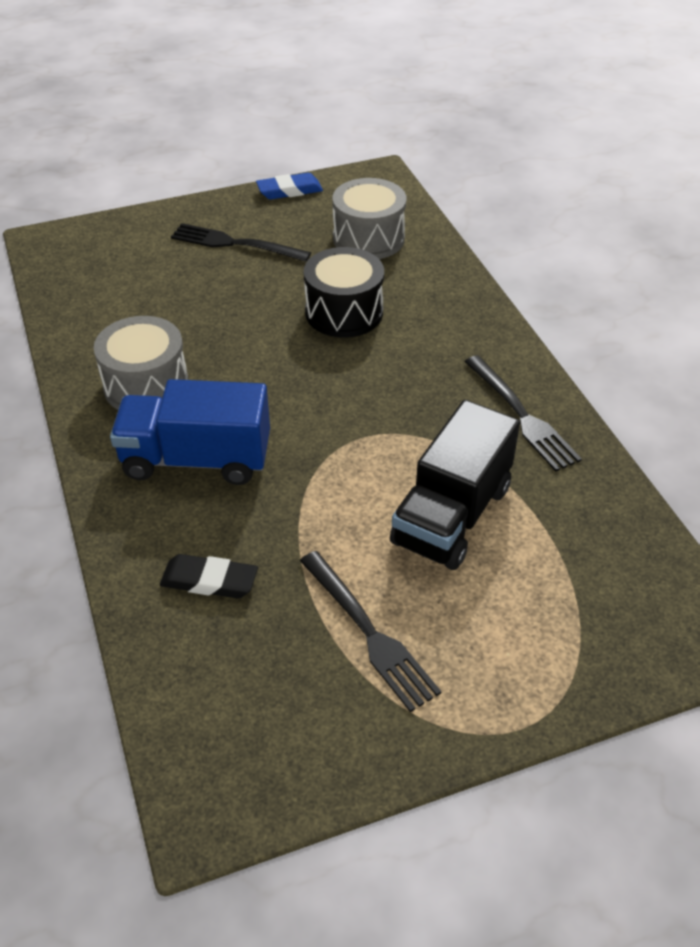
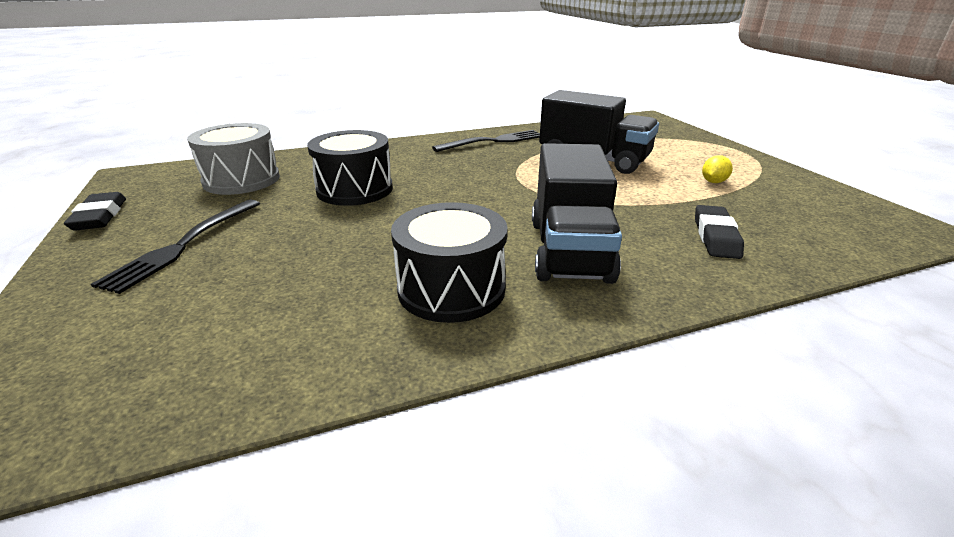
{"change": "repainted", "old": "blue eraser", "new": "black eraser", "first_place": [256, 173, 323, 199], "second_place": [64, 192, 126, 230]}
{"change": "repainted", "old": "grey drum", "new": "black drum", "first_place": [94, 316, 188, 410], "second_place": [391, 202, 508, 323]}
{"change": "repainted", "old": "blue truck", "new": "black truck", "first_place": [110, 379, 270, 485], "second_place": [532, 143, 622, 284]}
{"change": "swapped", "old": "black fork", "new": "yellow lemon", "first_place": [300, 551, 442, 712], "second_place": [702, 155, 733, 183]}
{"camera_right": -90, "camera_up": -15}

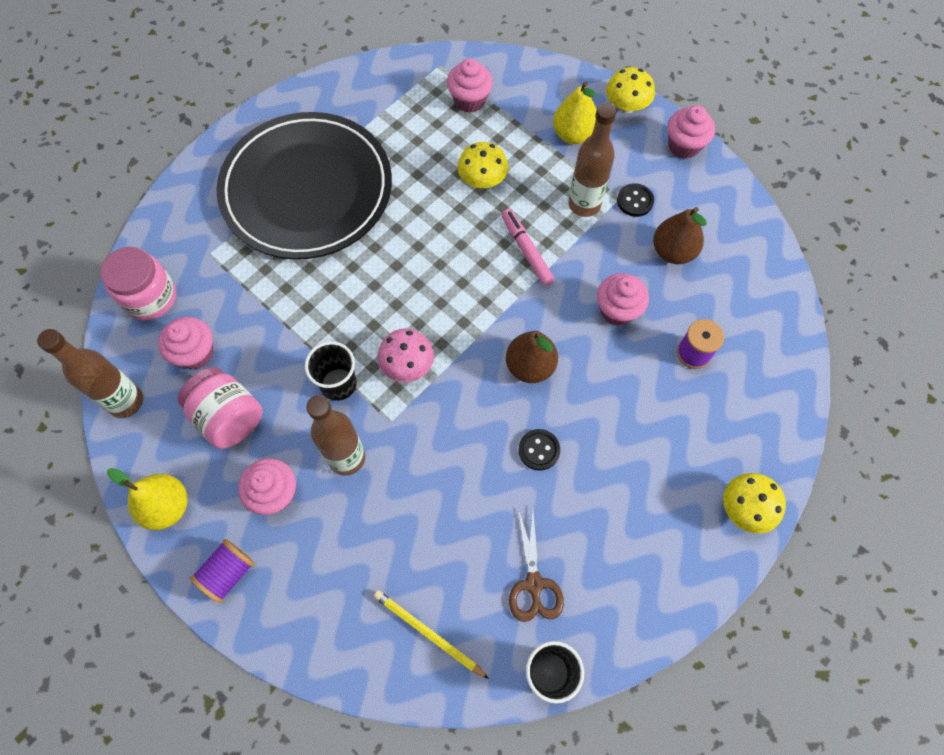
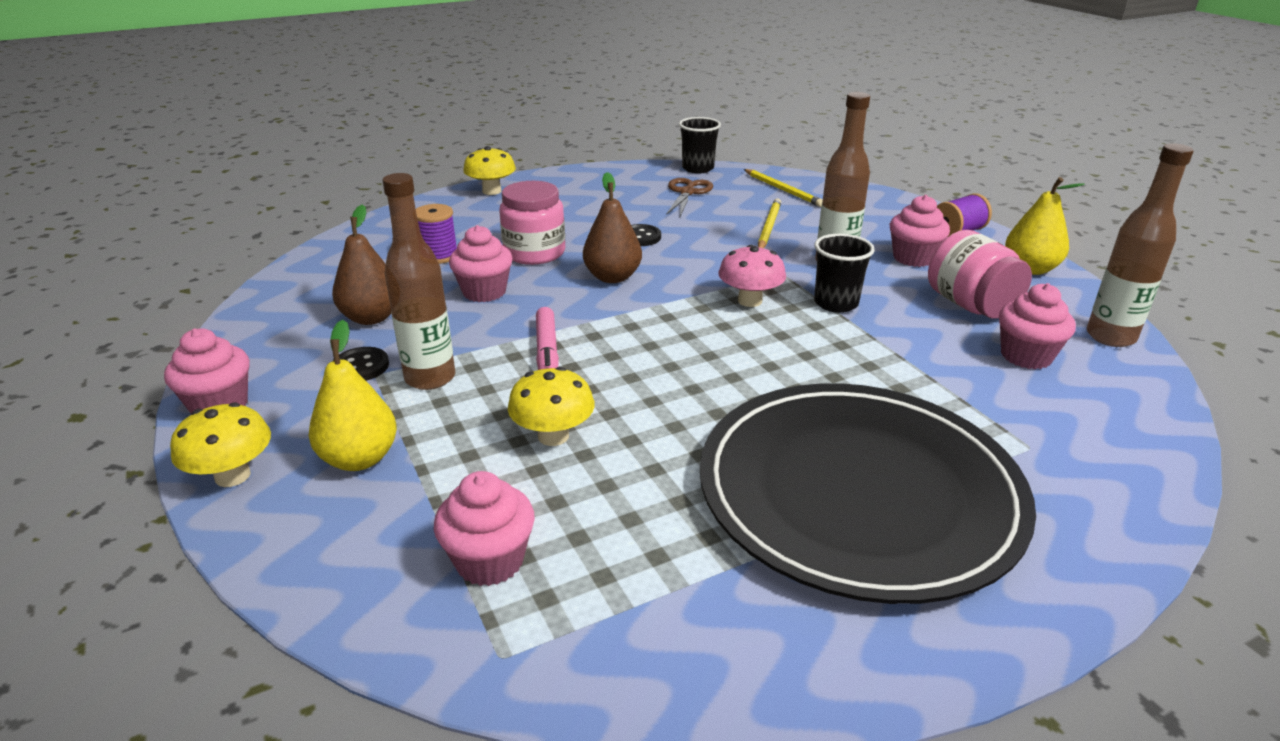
{"change": "shifted", "old": "pink jar", "first_place": [101, 247, 176, 320], "second_place": [499, 181, 565, 265]}
{"change": "new", "new": "yellow pencil", "second_place": [758, 198, 781, 248]}
{"camera_right": -160, "camera_up": -35}

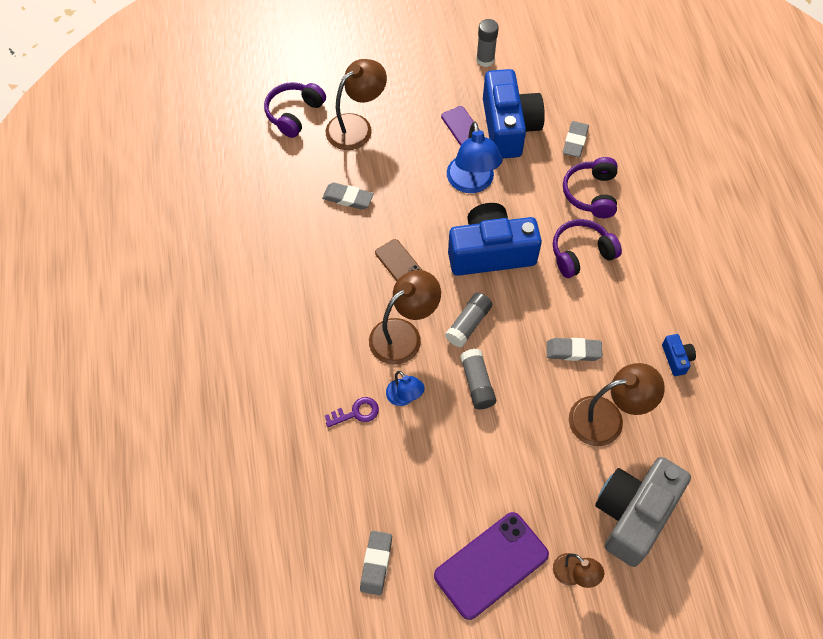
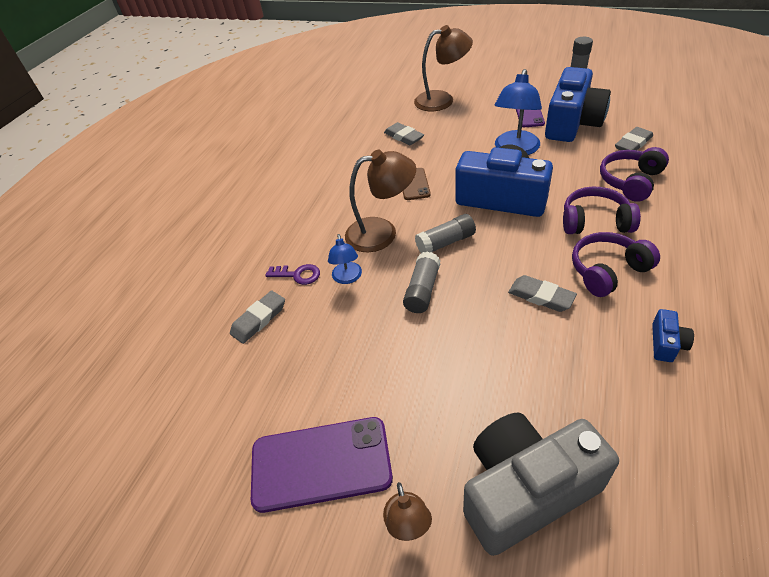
{"change": "shifted", "old": "purple headphones", "first_place": [264, 82, 326, 138], "second_place": [572, 232, 660, 297]}
{"change": "gone", "old": "brown lamp", "first_place": [569, 363, 665, 446]}
{"change": "shifted", "old": "grey eraser", "first_place": [360, 531, 392, 595], "second_place": [230, 291, 285, 344]}
{"camera_right": 35, "camera_up": -15}

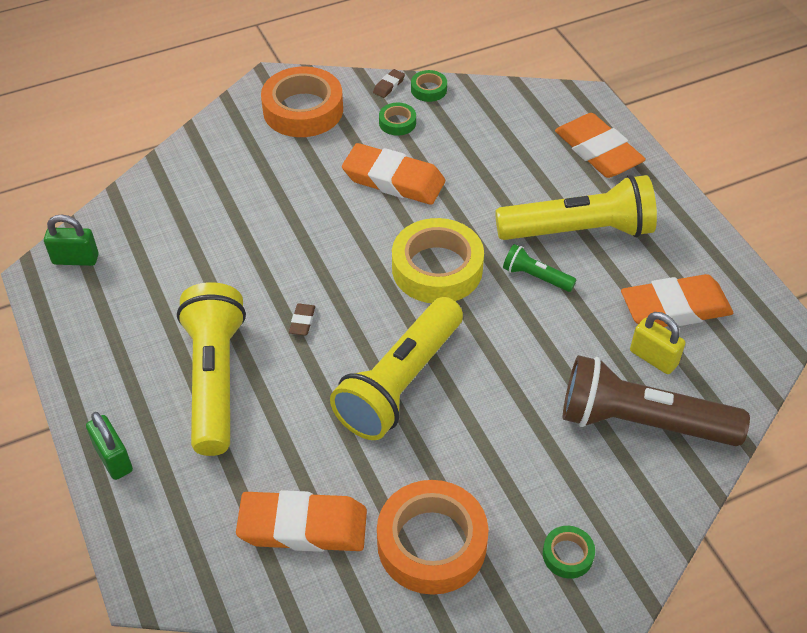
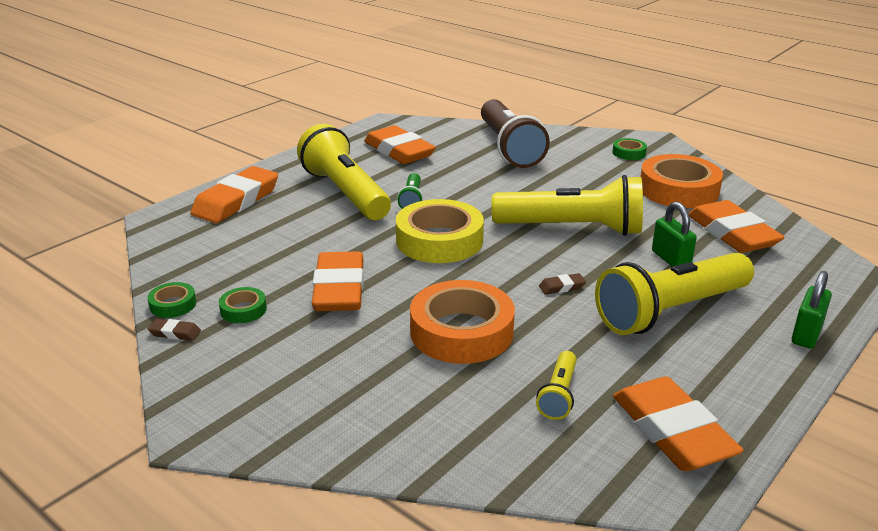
{"change": "shifted", "old": "orange tape", "first_place": [261, 66, 343, 137], "second_place": [410, 280, 515, 364]}
{"change": "shifted", "old": "green padlock", "first_place": [44, 214, 99, 266], "second_place": [652, 202, 697, 267]}
{"change": "gone", "old": "yellow padlock", "first_place": [630, 312, 686, 374]}
{"change": "new", "new": "yellow flashlight", "second_place": [536, 351, 577, 420]}
{"change": "new", "new": "orange eraser", "second_place": [613, 377, 744, 471]}
{"camera_right": -115, "camera_up": -20}

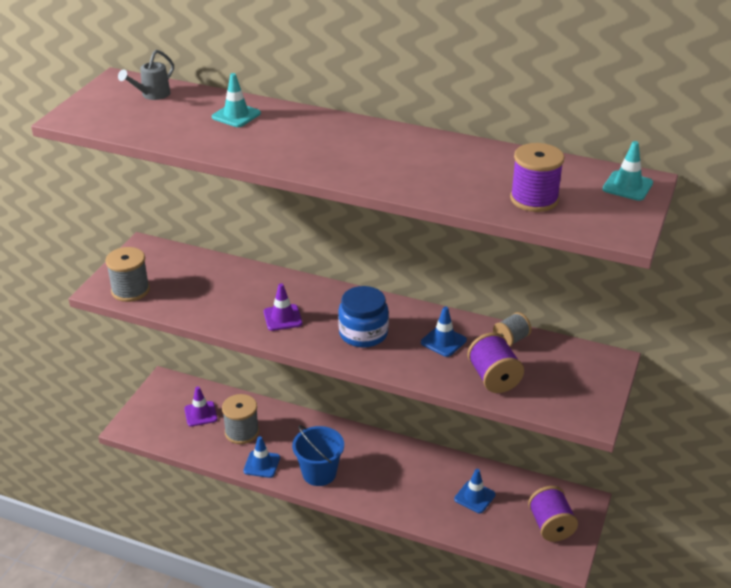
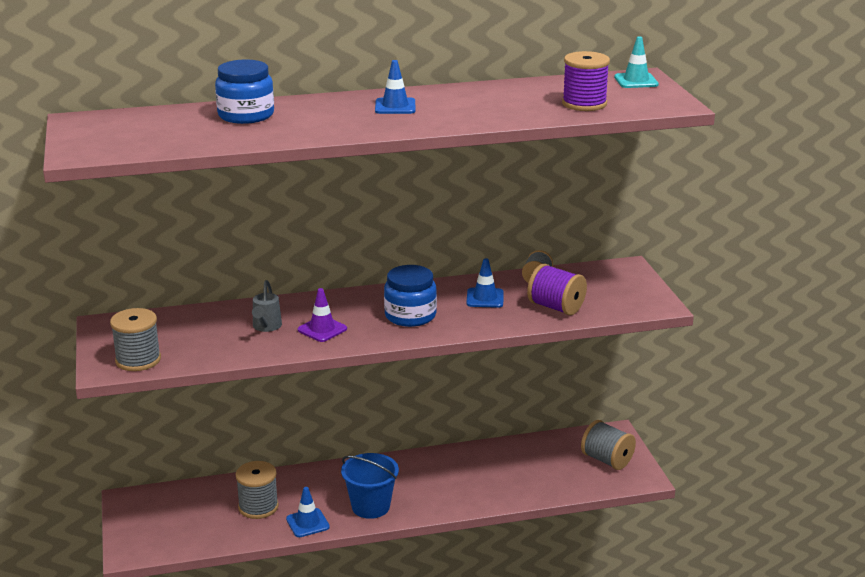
{"change": "shifted", "old": "grey watering can", "first_place": [118, 50, 174, 100], "second_place": [252, 280, 282, 332]}
{"change": "swapped", "old": "turquoise traffic cone", "new": "blue jar", "first_place": [212, 73, 261, 127], "second_place": [215, 59, 274, 124]}
{"change": "gone", "old": "purple traffic cone", "first_place": [184, 386, 217, 427]}
{"change": "shifted", "old": "blue traffic cone", "first_place": [454, 469, 495, 513], "second_place": [375, 60, 415, 114]}
{"change": "repainted", "old": "purple spool", "new": "grey spool", "first_place": [528, 486, 578, 542], "second_place": [581, 420, 636, 470]}
{"camera_right": -35, "camera_up": -10}

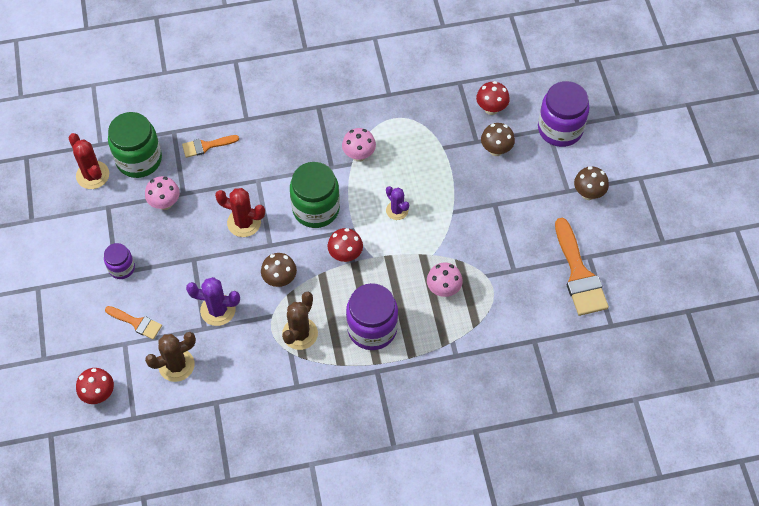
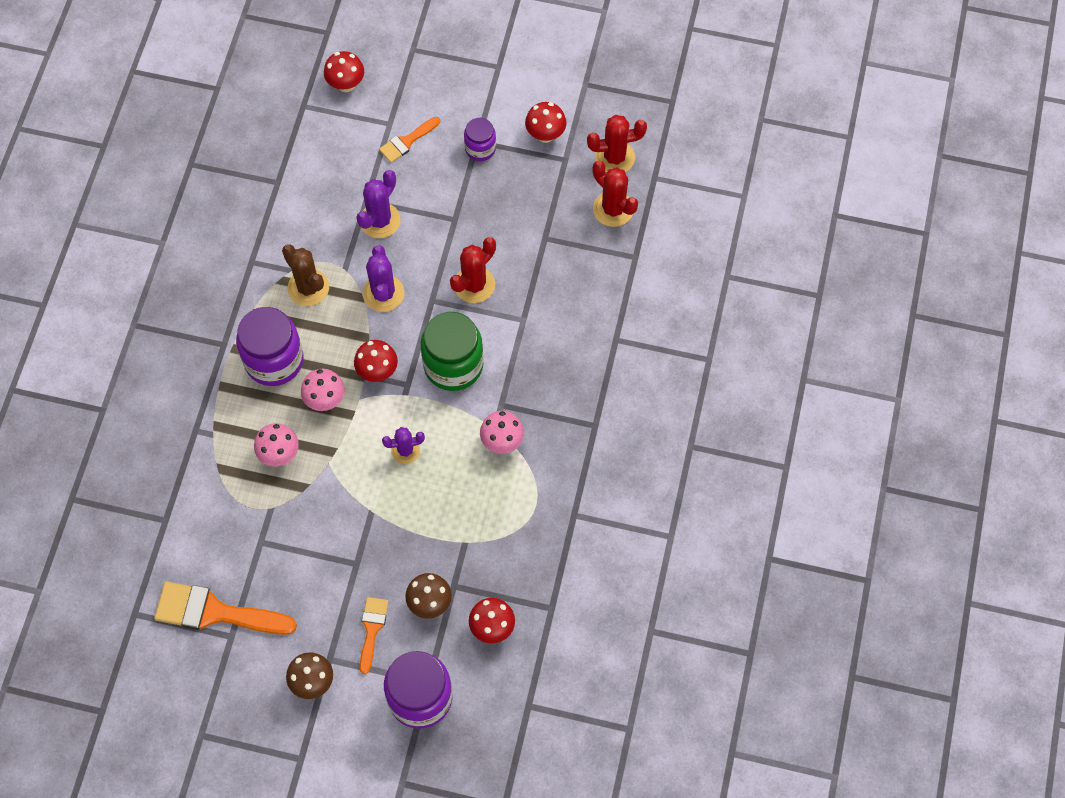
{"change": "swapped", "old": "green jar", "new": "red cactus", "first_place": [108, 112, 162, 178], "second_place": [592, 161, 638, 227]}
{"change": "shifted", "old": "orange brush", "first_place": [182, 135, 239, 158], "second_place": [360, 597, 389, 674]}
{"change": "shifted", "old": "pink mushroom", "first_place": [145, 176, 180, 210], "second_place": [301, 369, 345, 411]}
{"change": "swapped", "old": "brown mushroom", "new": "purple cactus", "first_place": [261, 253, 297, 287], "second_place": [363, 245, 404, 312]}
{"change": "gone", "old": "brown cactus", "first_place": [145, 332, 196, 382]}
{"change": "new", "new": "red mushroom", "second_place": [525, 102, 566, 143]}
{"camera_right": 115, "camera_up": 5}

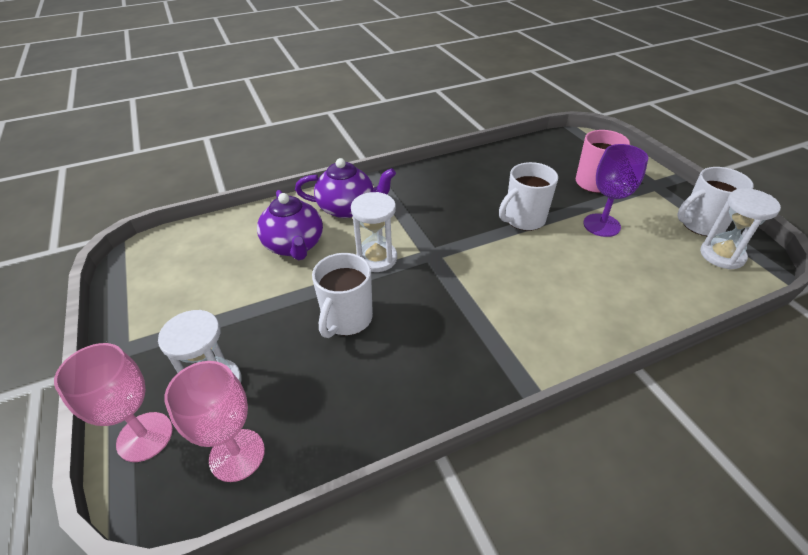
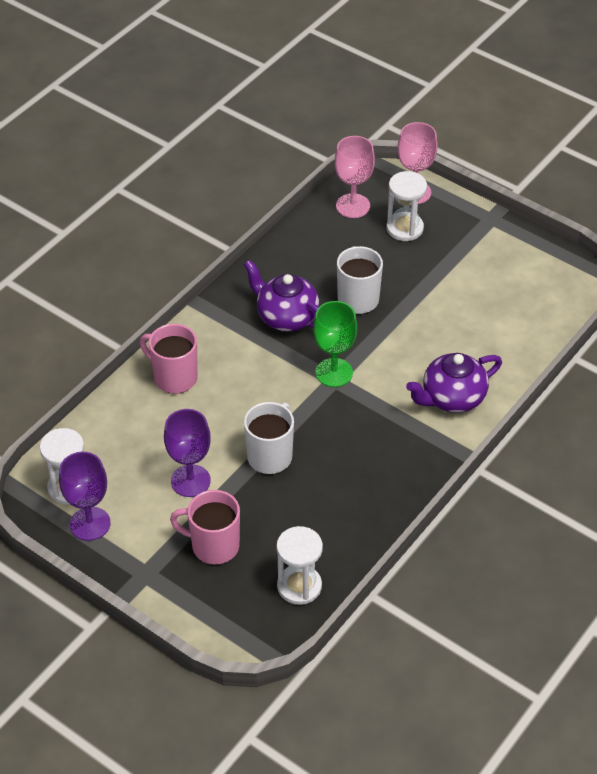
{"change": "swapped", "old": "white mug", "new": "purple goblet", "first_place": [677, 167, 754, 236], "second_place": [59, 452, 111, 541]}
{"change": "shifted", "old": "purple teapot", "first_place": [257, 190, 323, 260], "second_place": [244, 260, 320, 332]}
{"change": "shifted", "old": "white hourglass", "first_place": [351, 192, 397, 272], "second_place": [276, 526, 323, 605]}
{"change": "new", "new": "green goblet", "second_place": [313, 301, 357, 387]}
{"change": "new", "new": "pink mug", "second_place": [140, 324, 198, 394]}
{"camera_right": 150, "camera_up": 5}

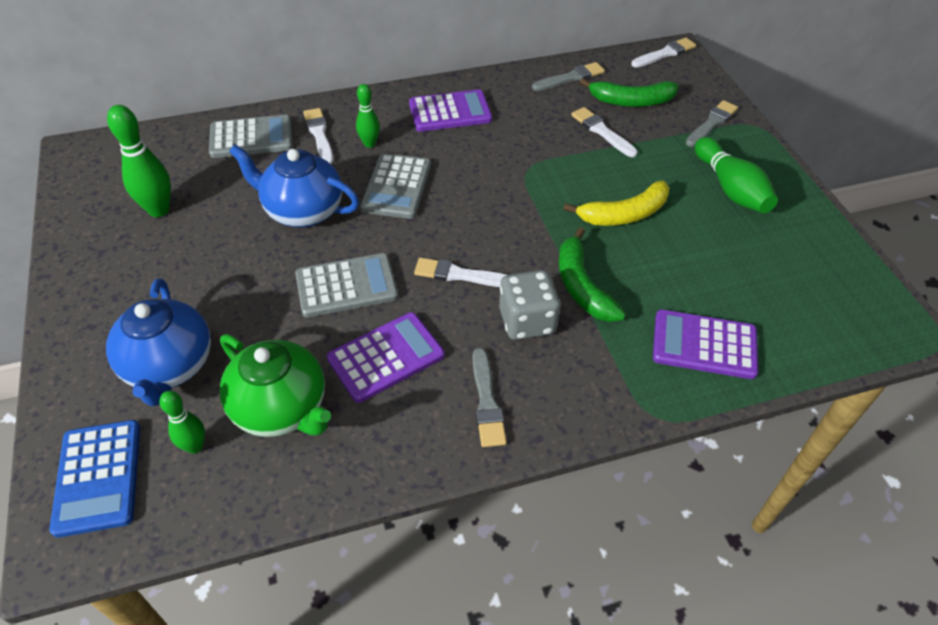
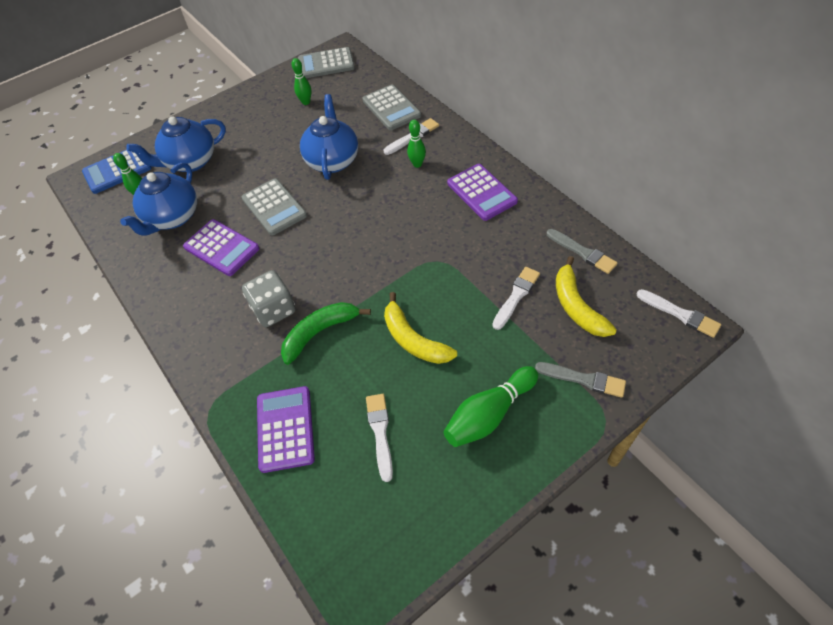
{"change": "repainted", "old": "green banana", "new": "yellow banana", "first_place": [580, 78, 679, 107], "second_place": [556, 256, 617, 337]}
{"change": "scaled", "old": "green bowling pin", "first_place": [107, 105, 171, 217], "second_place": [291, 58, 311, 105], "factor": 0.61}
{"change": "shifted", "old": "grey calculator", "first_place": [360, 153, 431, 219], "second_place": [298, 47, 355, 78]}
{"change": "shifted", "old": "white brush", "first_place": [414, 258, 507, 287], "second_place": [366, 394, 393, 482]}
{"change": "repainted", "old": "green teapot", "new": "blue teapot", "first_place": [219, 334, 331, 437], "second_place": [120, 162, 197, 236]}
{"change": "gone", "old": "grey brush", "first_place": [472, 348, 507, 447]}
{"camera_right": 75, "camera_up": 5}

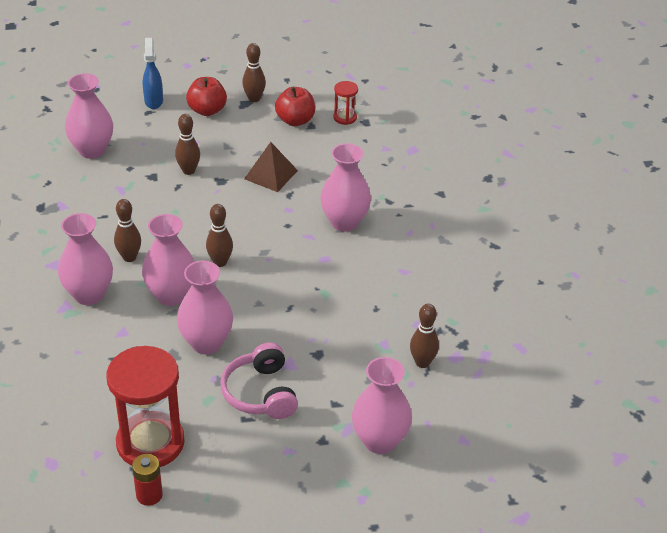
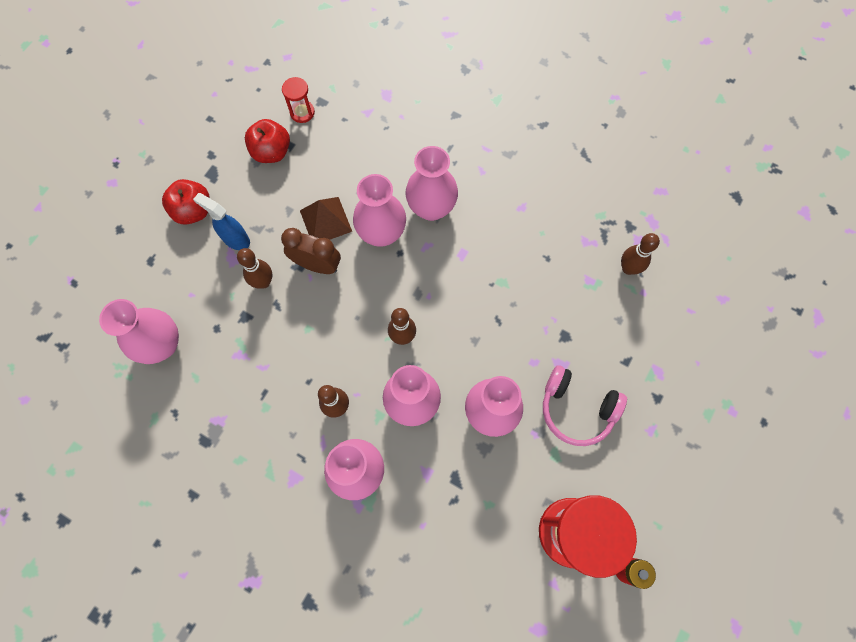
{"change": "shifted", "old": "blue spray bottle", "first_place": [143, 38, 163, 109], "second_place": [193, 193, 250, 250]}
{"change": "gone", "old": "brown bowling pin", "first_place": [242, 43, 266, 102]}
{"change": "shifted", "old": "pink vase", "first_place": [352, 357, 412, 454], "second_place": [353, 174, 406, 247]}
{"change": "new", "new": "brown clock", "second_place": [281, 228, 341, 274]}
{"camera_right": -50, "camera_up": 30}

